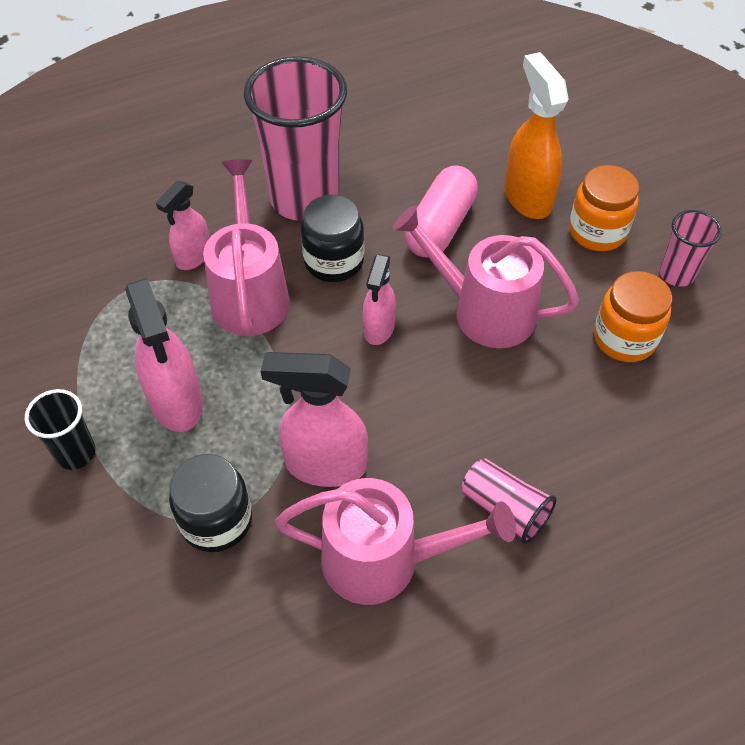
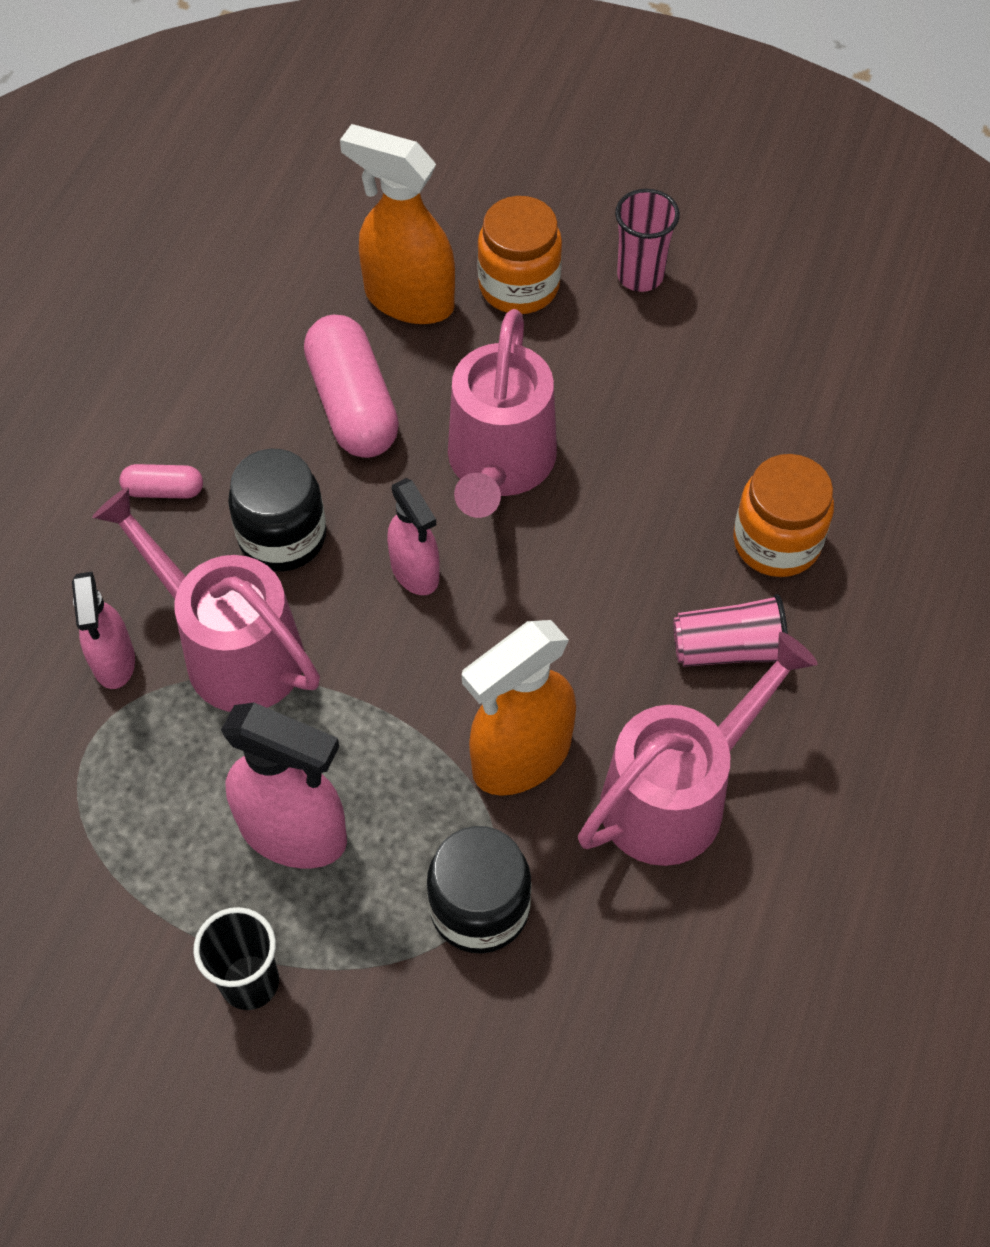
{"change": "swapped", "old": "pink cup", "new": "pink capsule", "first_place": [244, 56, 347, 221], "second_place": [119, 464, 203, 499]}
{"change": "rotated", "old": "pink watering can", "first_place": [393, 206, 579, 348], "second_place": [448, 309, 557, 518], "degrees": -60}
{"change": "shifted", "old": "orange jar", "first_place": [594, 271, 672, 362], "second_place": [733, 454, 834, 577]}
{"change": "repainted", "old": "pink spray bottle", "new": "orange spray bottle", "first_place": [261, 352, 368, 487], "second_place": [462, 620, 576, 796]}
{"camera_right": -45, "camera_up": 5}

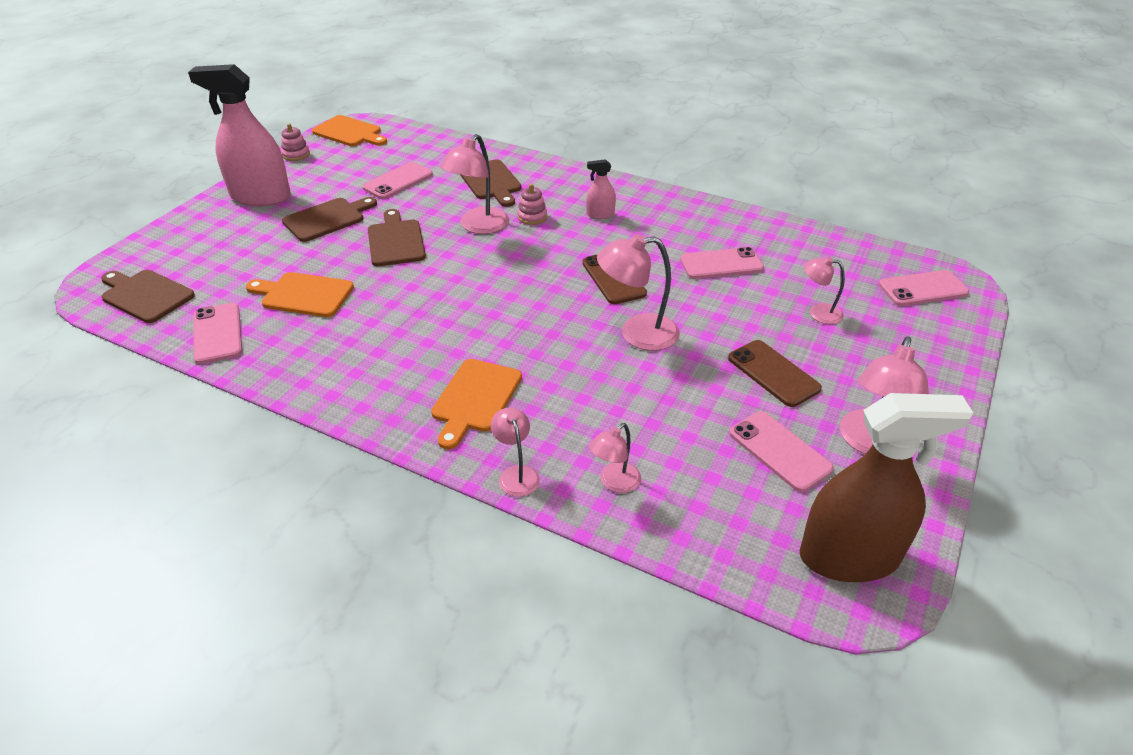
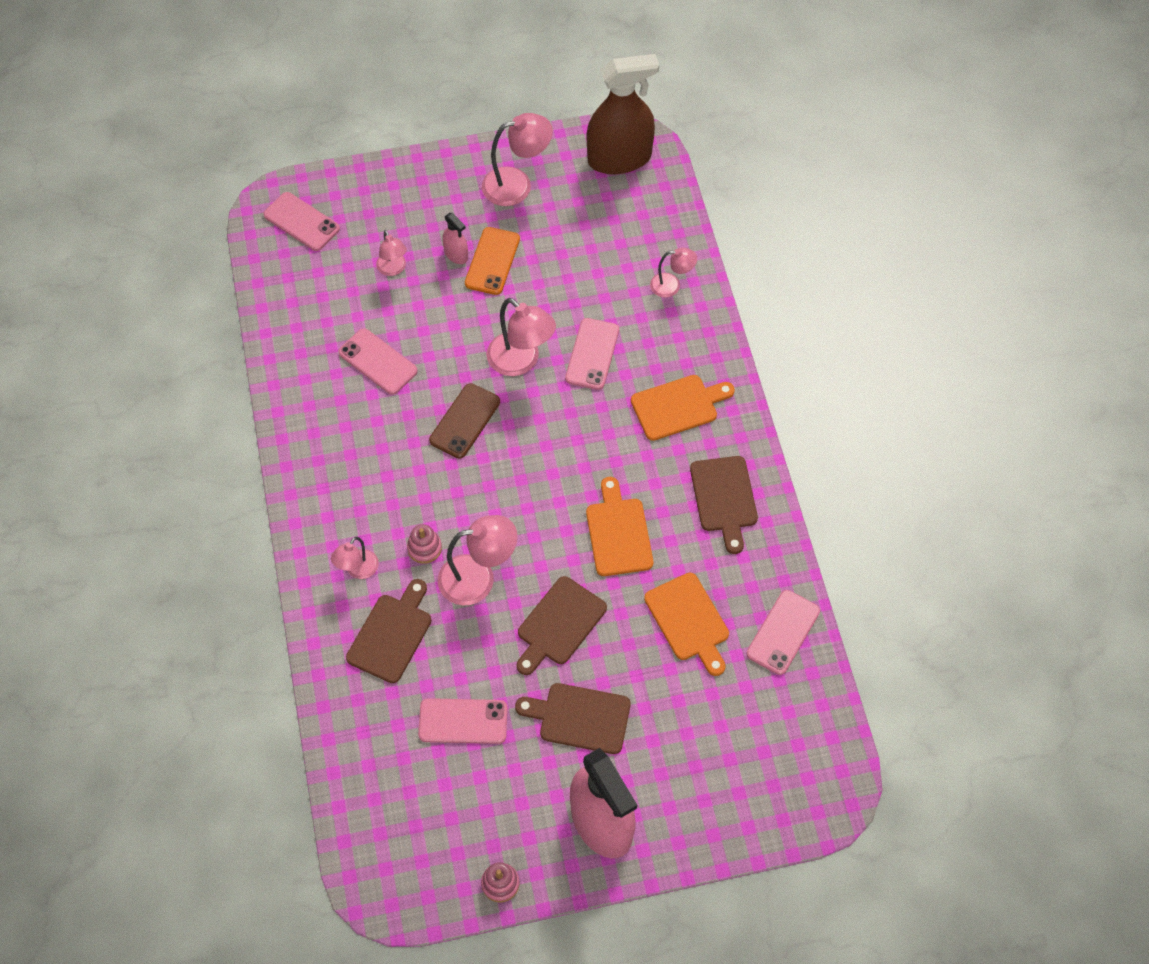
{"change": "shifted", "old": "orange cutting board", "first_place": [312, 115, 387, 146], "second_place": [586, 477, 653, 576]}
{"change": "shifted", "old": "pink spray bottle", "first_place": [586, 159, 616, 219], "second_place": [442, 213, 468, 264]}
{"change": "shifted", "old": "brown cutting board", "first_place": [101, 270, 195, 323], "second_place": [690, 456, 758, 554]}
{"change": "repainted", "old": "brown phone", "new": "orange phone", "first_place": [728, 340, 822, 407], "second_place": [465, 227, 520, 295]}
{"change": "rotated", "old": "brown spray bottle", "first_place": [800, 393, 973, 582], "second_place": [587, 54, 659, 174], "degrees": 120}
{"change": "shifted", "old": "pink lamp", "first_place": [491, 407, 540, 497], "second_place": [331, 537, 379, 579]}
{"change": "shifted", "old": "pink phone", "first_place": [729, 411, 834, 492], "second_place": [565, 318, 619, 390]}
{"camera_right": -130, "camera_up": 20}

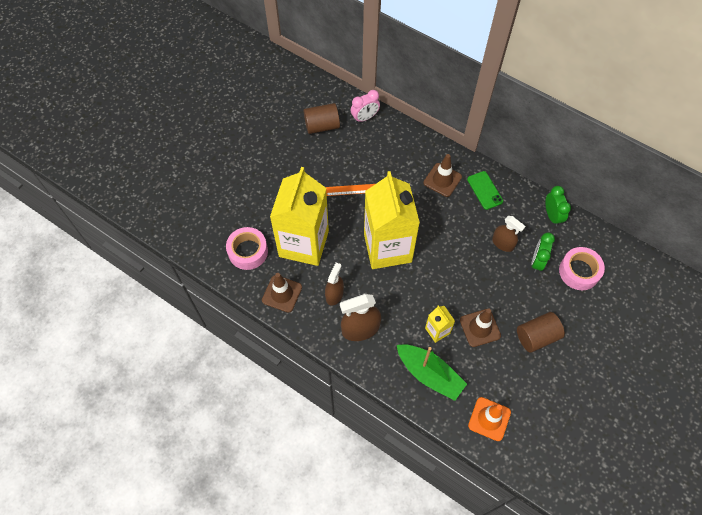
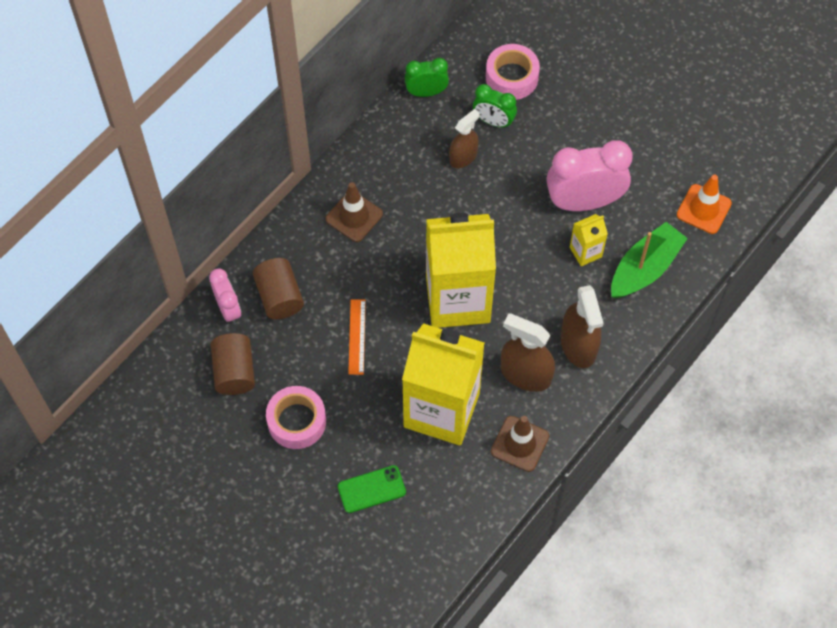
{"change": "shifted", "old": "green phone", "first_place": [467, 171, 503, 210], "second_place": [338, 465, 406, 513]}
{"change": "shifted", "old": "pink tape", "first_place": [226, 227, 268, 270], "second_place": [266, 386, 326, 449]}
{"change": "scaled", "old": "brown spray bottle", "first_place": [325, 263, 344, 306], "second_place": [501, 314, 555, 392], "factor": 1.52}
{"change": "swapped", "old": "brown traffic cone", "new": "pink clock", "first_place": [460, 309, 501, 347], "second_place": [546, 140, 633, 211]}
{"change": "shifted", "old": "brown cylinder", "first_place": [517, 312, 565, 353], "second_place": [253, 258, 304, 319]}
{"camera_right": -85, "camera_up": 0}

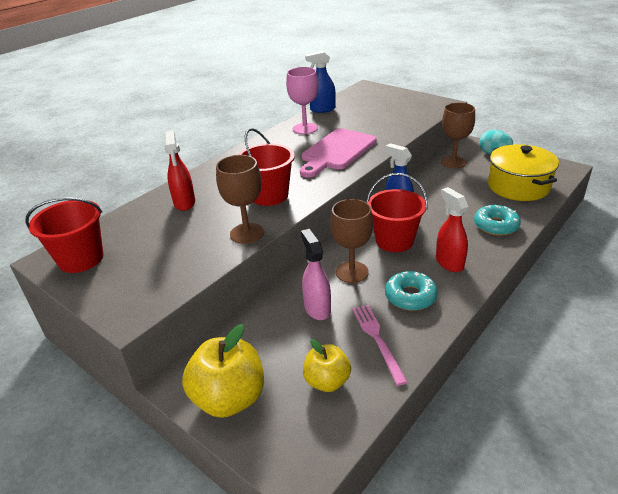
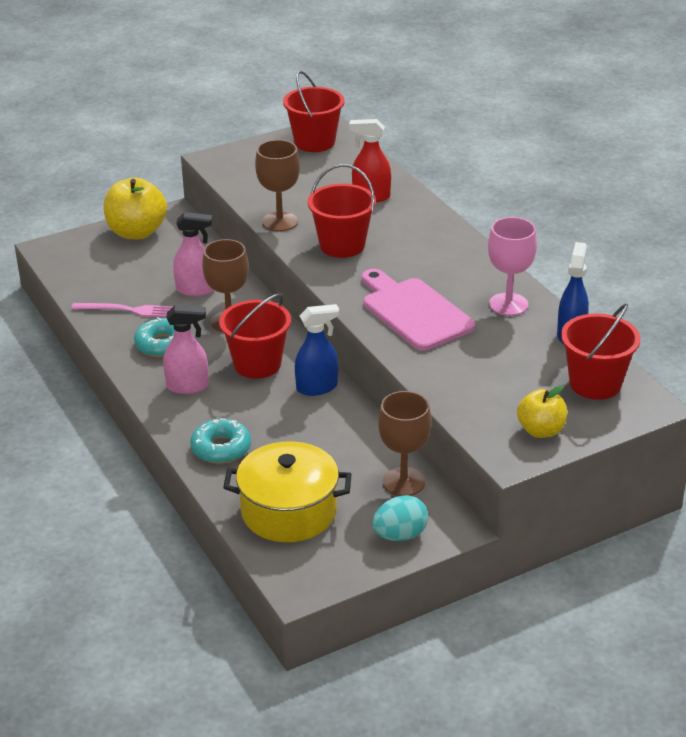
{"change": "repainted", "old": "red spray bottle", "new": "pink spray bottle", "first_place": [436, 187, 469, 272], "second_place": [163, 305, 209, 394]}
{"change": "shifted", "old": "yellow apple", "first_place": [303, 339, 351, 392], "second_place": [517, 386, 567, 438]}
{"change": "new", "new": "red bucket", "second_place": [561, 303, 640, 400]}
{"camera_right": 110, "camera_up": 0}

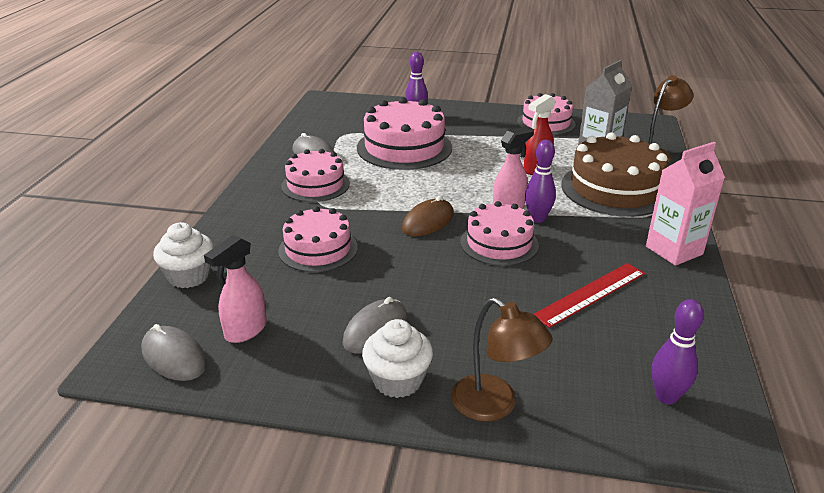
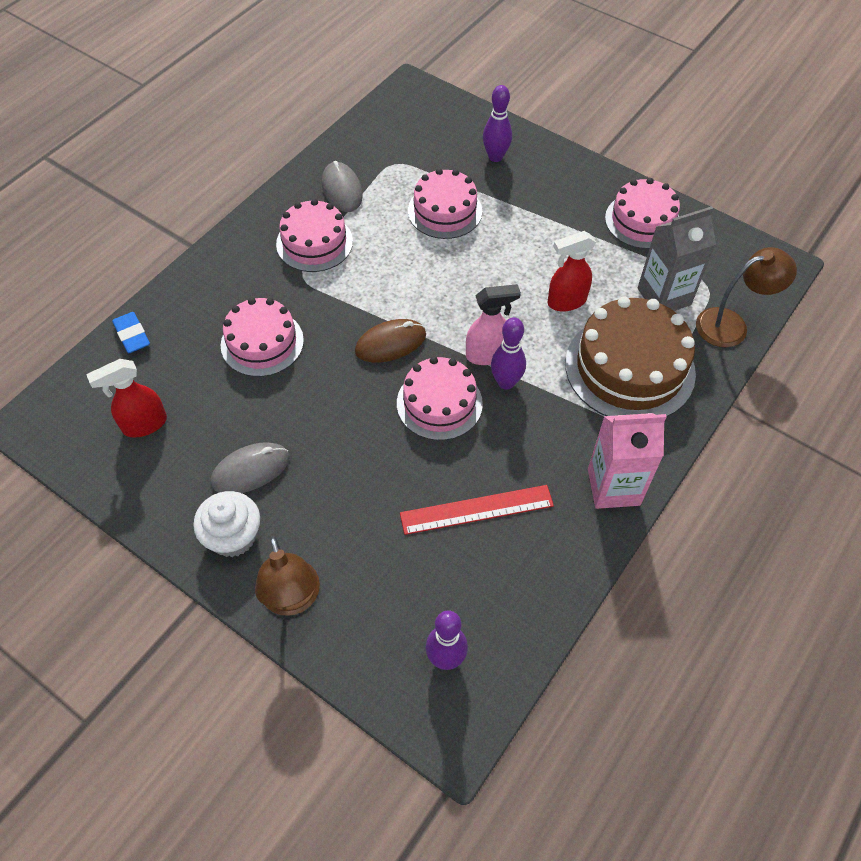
{"change": "scaled", "old": "pink cake", "first_place": [357, 97, 452, 170], "second_place": [408, 168, 482, 239], "factor": 0.65}
{"change": "swapped", "old": "white cupcake", "new": "blue eraser", "first_place": [153, 222, 214, 288], "second_place": [112, 312, 150, 353]}
{"change": "repainted", "old": "pink spray bottle", "new": "red spray bottle", "first_place": [204, 235, 267, 343], "second_place": [86, 359, 167, 438]}
{"change": "gone", "old": "grey mouse", "first_place": [141, 324, 207, 381]}
{"camera_right": 25, "camera_up": 25}

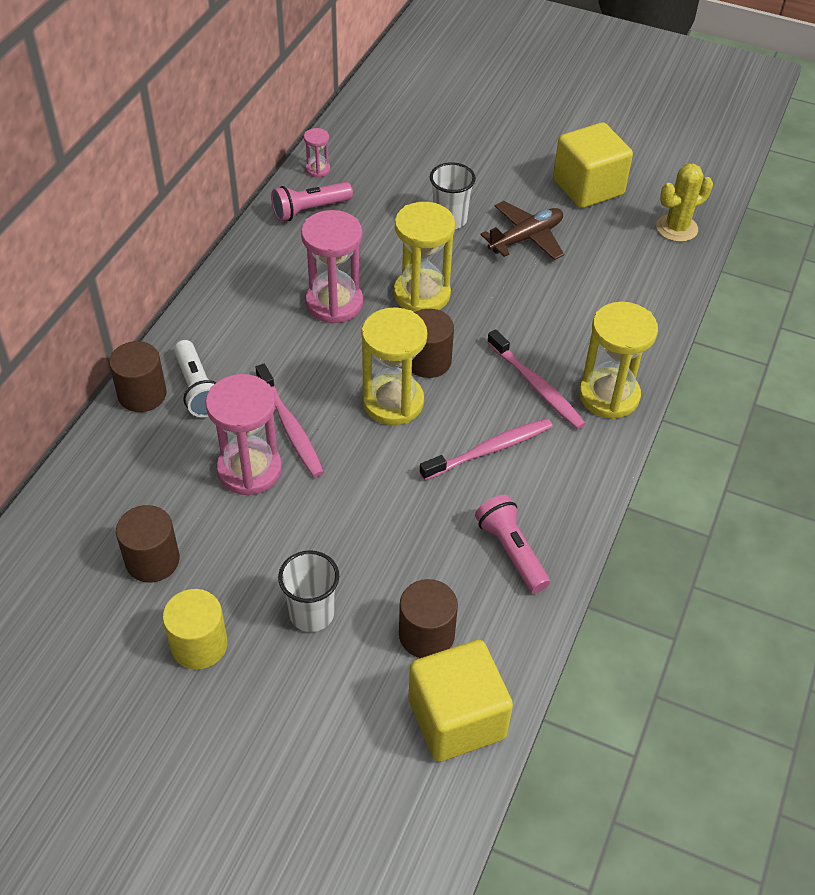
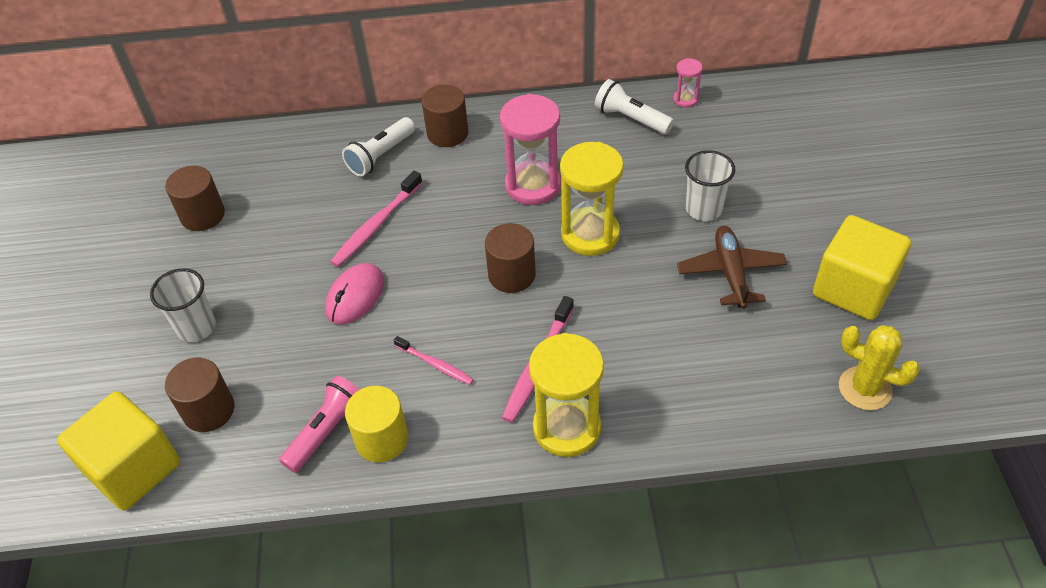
{"change": "repainted", "old": "pink flashlight", "new": "white flashlight", "first_place": [271, 182, 353, 222], "second_place": [595, 79, 674, 134]}
{"change": "rotated", "old": "brown plane", "first_place": [480, 201, 564, 260], "second_place": [677, 226, 787, 309], "degrees": -120}
{"change": "gone", "old": "yellow hourglass", "first_place": [362, 307, 427, 425]}
{"change": "shifted", "old": "brown cylinder", "first_place": [109, 341, 167, 412], "second_place": [422, 85, 469, 147]}
{"change": "gone", "old": "pink hourglass", "first_place": [205, 374, 282, 496]}
{"change": "scaled", "old": "pink toothbrush", "first_place": [420, 418, 553, 480], "second_place": [393, 336, 474, 385], "factor": 0.62}
{"change": "shifted", "old": "yellow cylinder", "first_place": [163, 589, 228, 669], "second_place": [345, 386, 408, 462]}
{"change": "new", "new": "pink mouse", "second_place": [325, 263, 384, 325]}
{"camera_right": 65, "camera_up": 0}

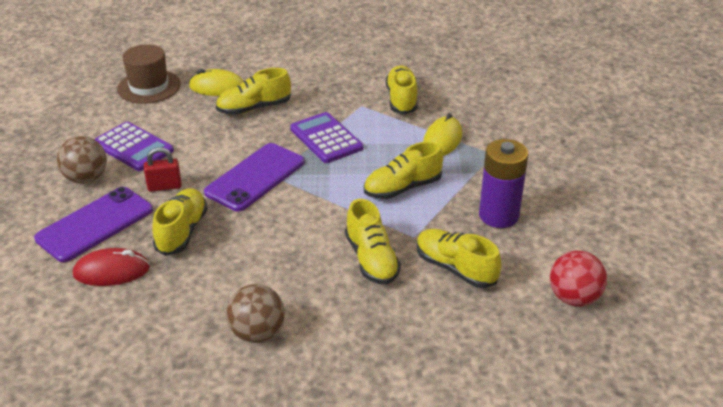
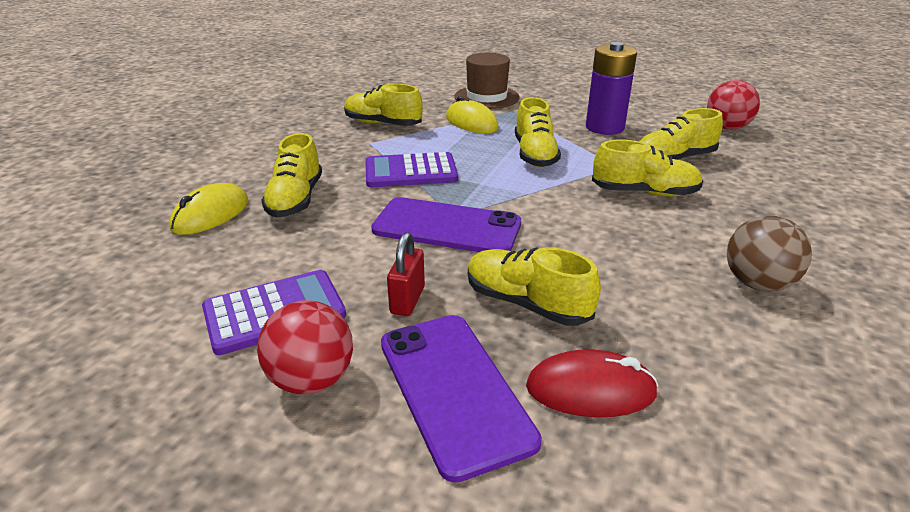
{"change": "shifted", "old": "brown hat", "first_place": [117, 44, 181, 104], "second_place": [454, 53, 519, 109]}
{"change": "repainted", "old": "brown ball", "new": "red ball", "first_place": [57, 136, 107, 184], "second_place": [257, 300, 353, 394]}
{"change": "rotated", "old": "purple phone", "first_place": [204, 143, 305, 211], "second_place": [371, 197, 521, 252], "degrees": -45}
{"change": "rotated", "old": "red mouse", "first_place": [73, 248, 150, 286], "second_place": [526, 349, 658, 417], "degrees": 75}
{"camera_right": -65, "camera_up": -5}

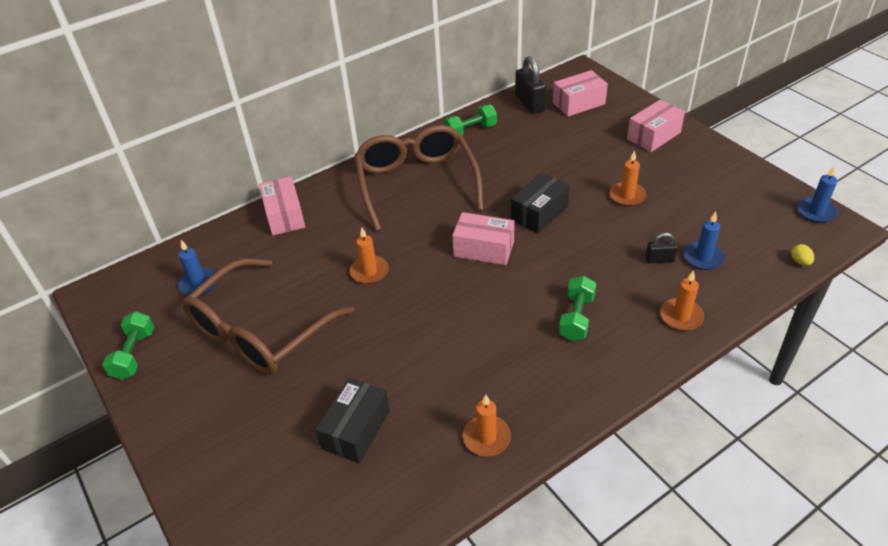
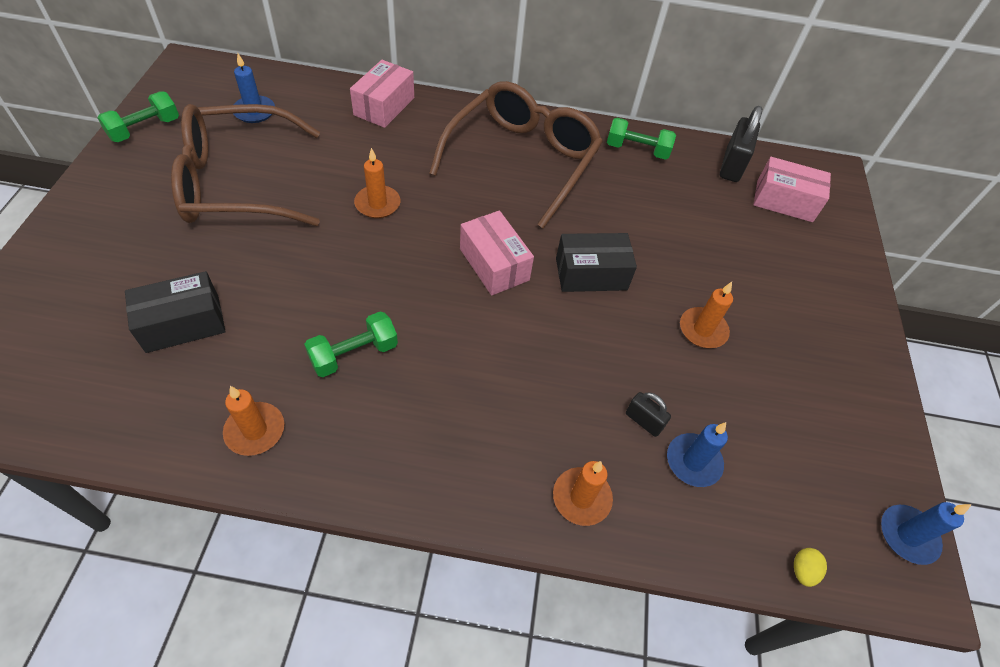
{"change": "gone", "old": "pink box", "first_place": [627, 99, 685, 152]}
{"change": "shifted", "old": "green dumbbell", "first_place": [559, 276, 596, 341], "second_place": [304, 311, 398, 377]}
{"camera_right": 35, "camera_up": 10}

